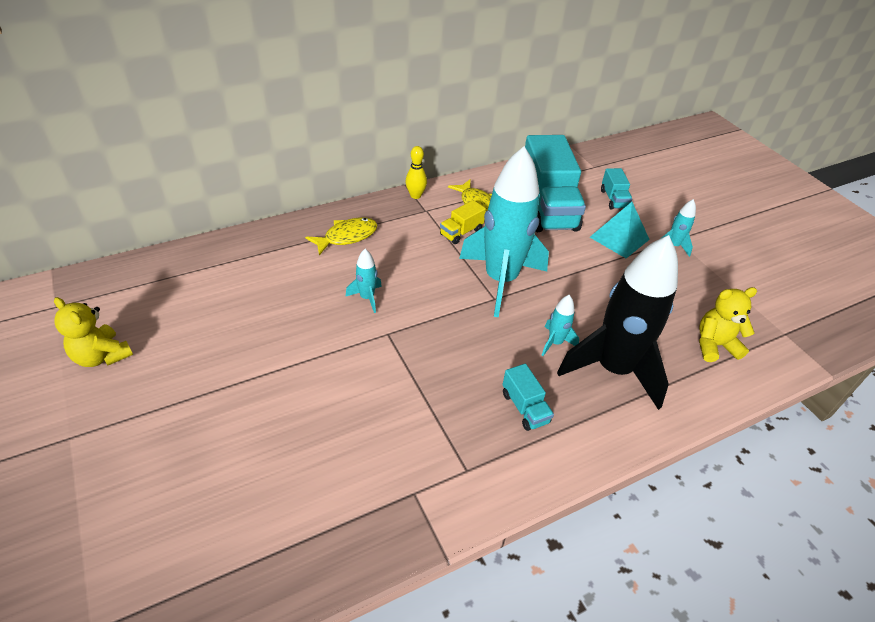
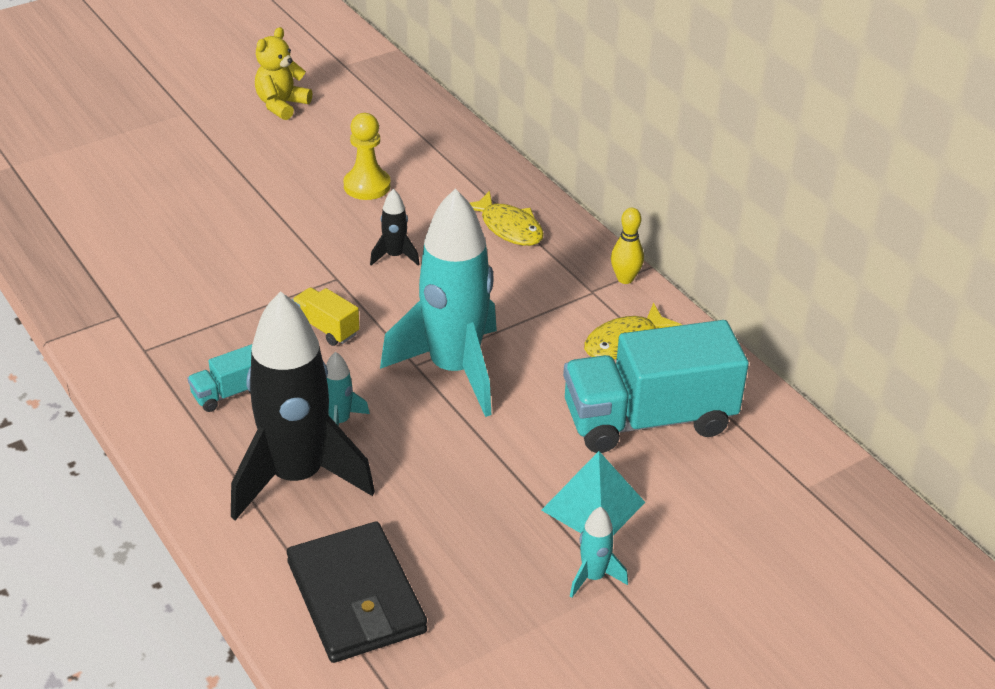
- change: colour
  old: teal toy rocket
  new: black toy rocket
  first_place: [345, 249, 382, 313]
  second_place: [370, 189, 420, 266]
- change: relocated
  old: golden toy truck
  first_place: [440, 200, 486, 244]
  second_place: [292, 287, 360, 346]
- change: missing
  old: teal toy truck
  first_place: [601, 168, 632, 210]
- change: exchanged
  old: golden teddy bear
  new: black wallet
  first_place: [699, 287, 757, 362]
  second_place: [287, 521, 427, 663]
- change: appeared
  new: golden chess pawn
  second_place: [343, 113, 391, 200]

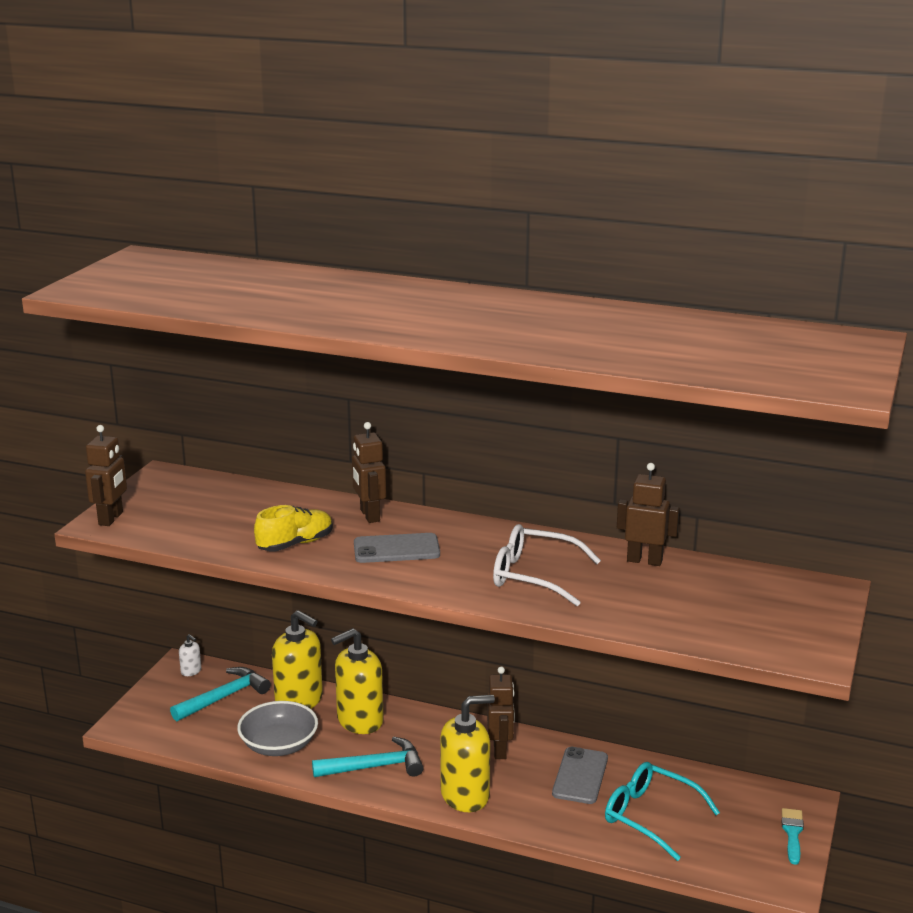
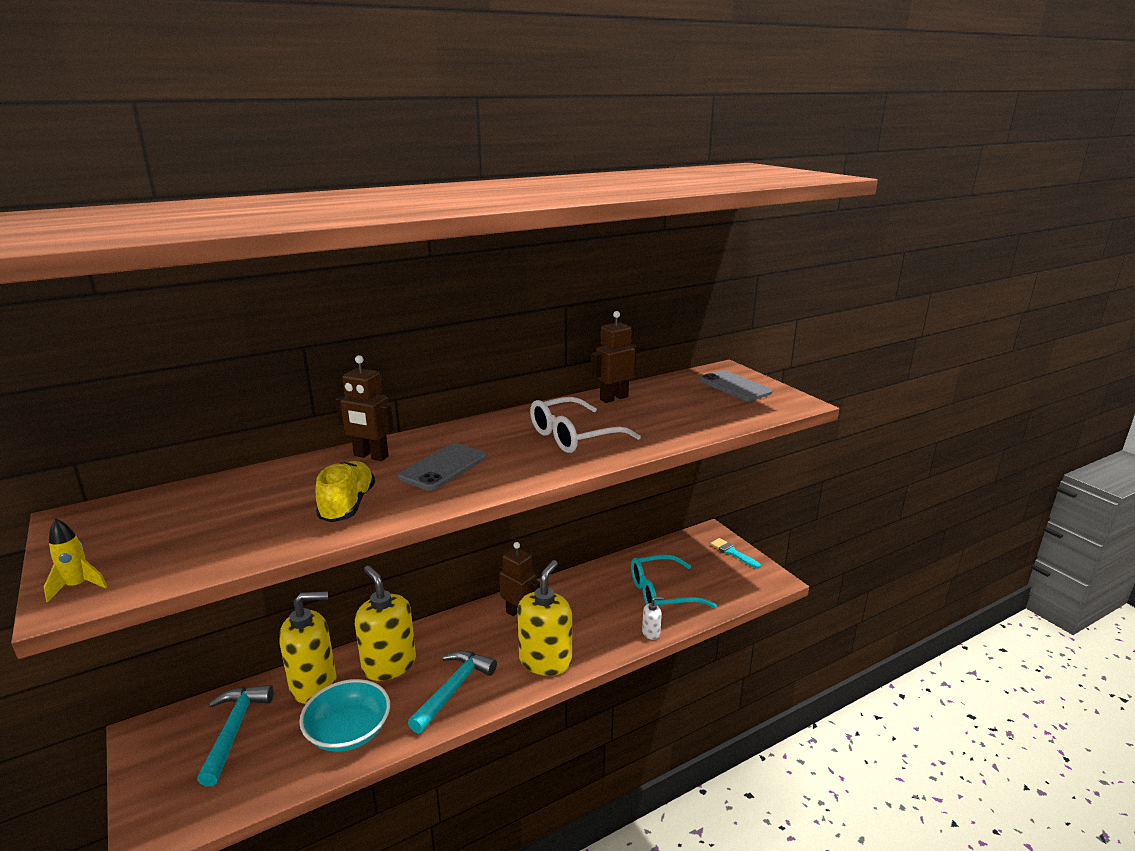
- change: exchanged
  old: russet robot
  new: golden toy rocket
  first_place: [85, 425, 127, 526]
  second_place: [44, 518, 107, 603]
- change: relocated
  old: white soap dispenser
  first_place: [179, 634, 201, 676]
  second_place: [642, 597, 664, 640]
- change: colour
  old: gray bowl
  new: teal bowl
  first_place: [237, 701, 318, 756]
  second_place: [299, 679, 390, 752]
- change: spun
  old: golden soap dispenser
  first_place: [331, 628, 384, 734]
  second_place: [355, 566, 416, 681]
  degrees: 135
- change: relocated
  old: gray mobile phone
  first_place: [552, 747, 608, 804]
  second_place: [700, 370, 772, 401]

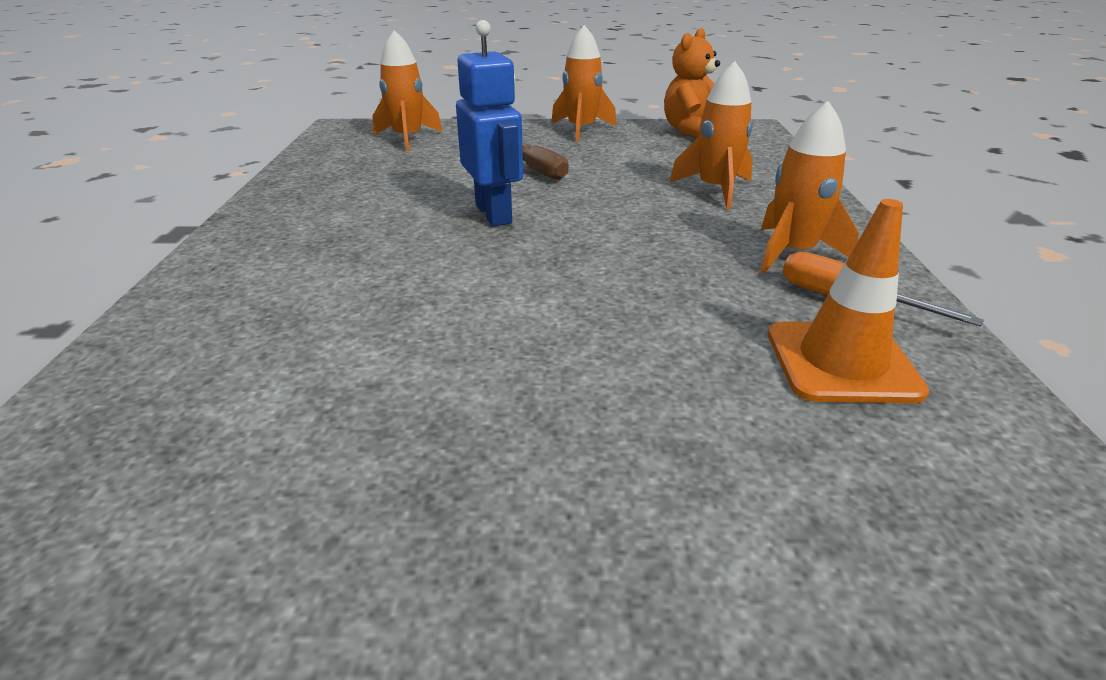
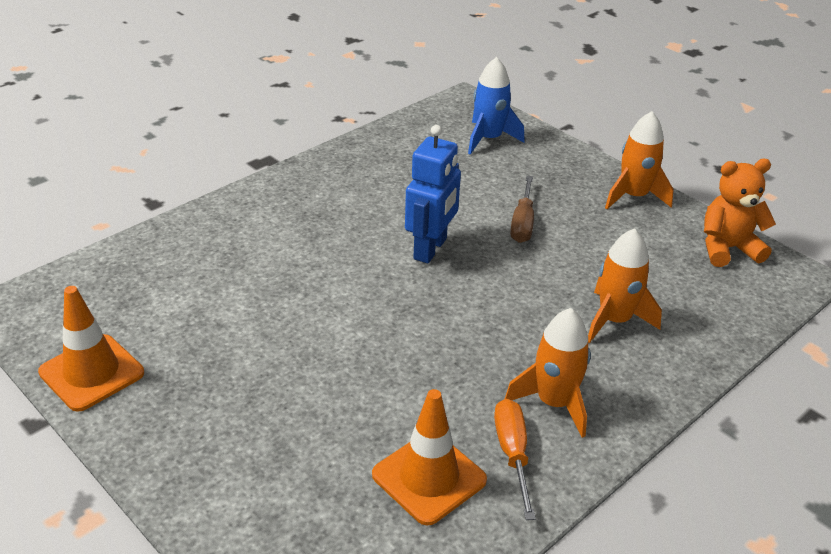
- change: colour
  old: orange toy rocket
  new: cobalt toy rocket
  first_place: [372, 30, 442, 152]
  second_place: [468, 57, 525, 155]
- change: appeared
  new: orange traffic cone
  second_place: [38, 286, 144, 412]

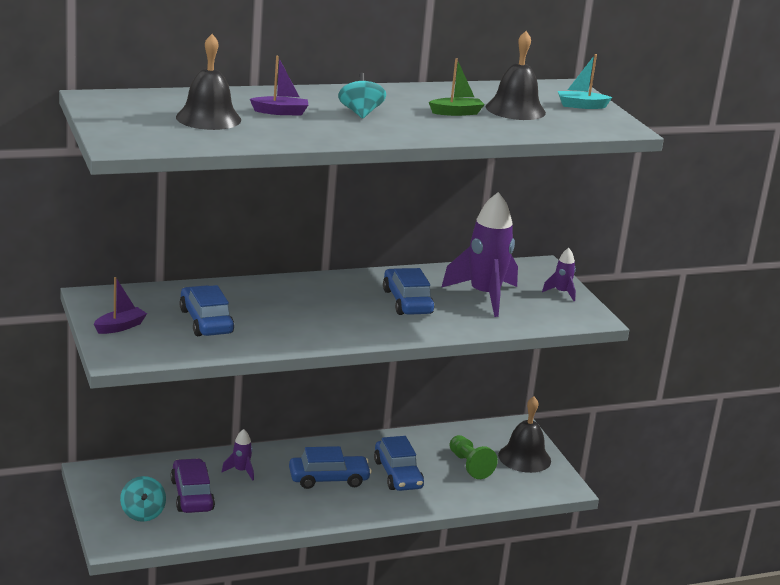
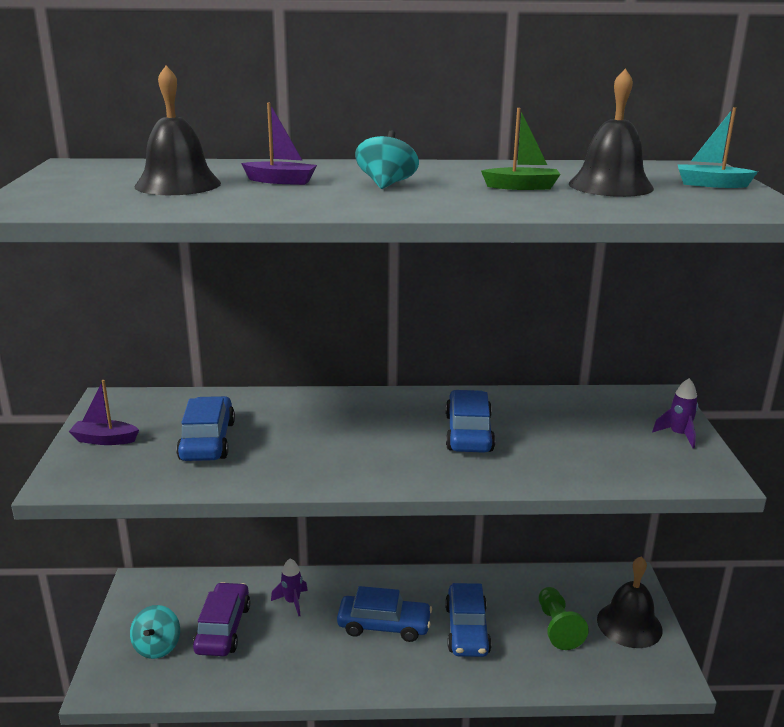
- change: spun
  old: purple toy boat
  first_place: [94, 277, 147, 334]
  second_place: [69, 380, 139, 445]
  degrees: -150
- change: missing
  old: purple toy rocket
  first_place: [441, 192, 518, 317]

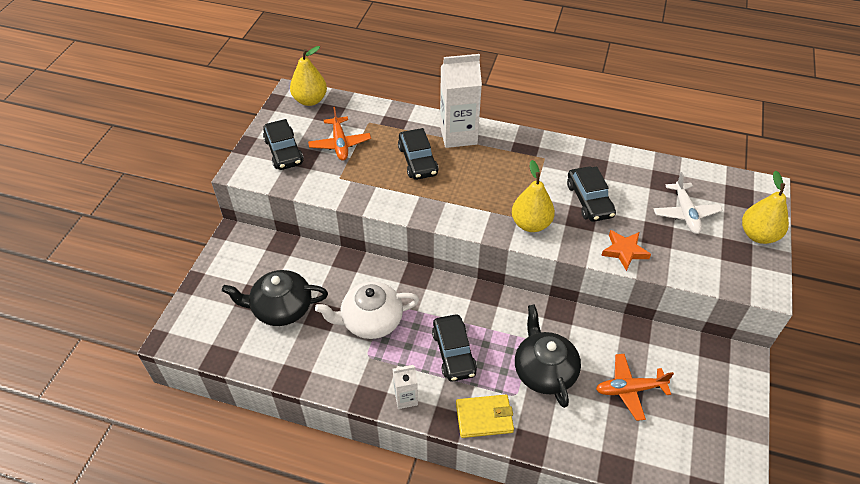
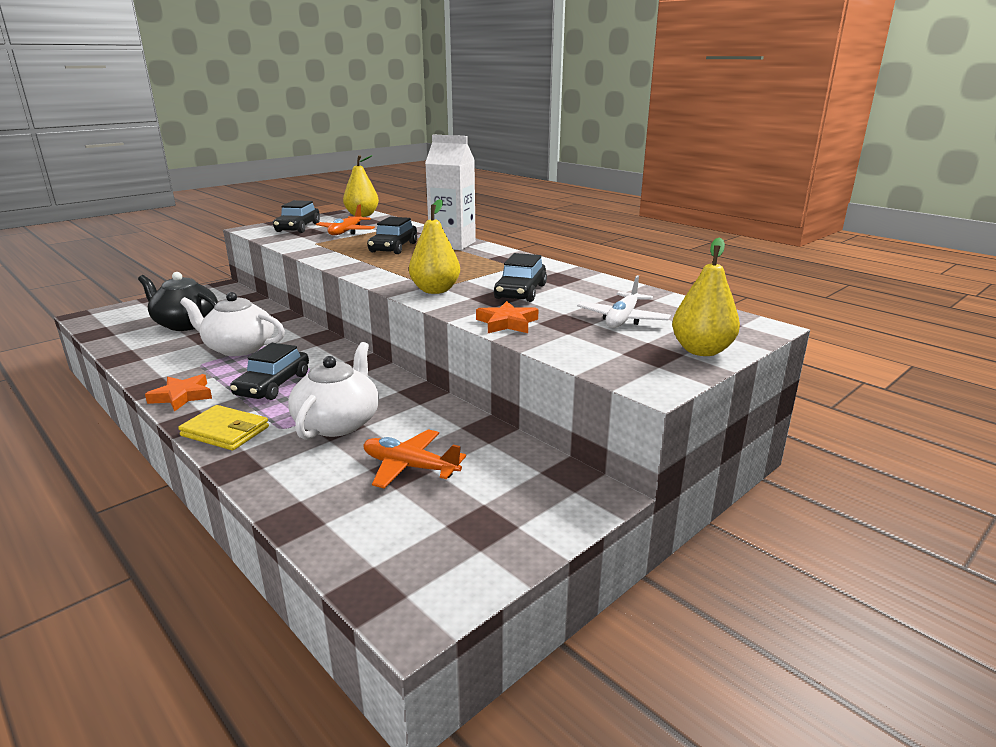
- change: exchanged
  old: white milk carton
  new: orange star shape
  first_place: [393, 365, 418, 409]
  second_place: [145, 374, 212, 412]
- change: colour
  old: black china teapot
  new: white china teapot
  first_place: [515, 304, 581, 408]
  second_place: [288, 342, 379, 440]

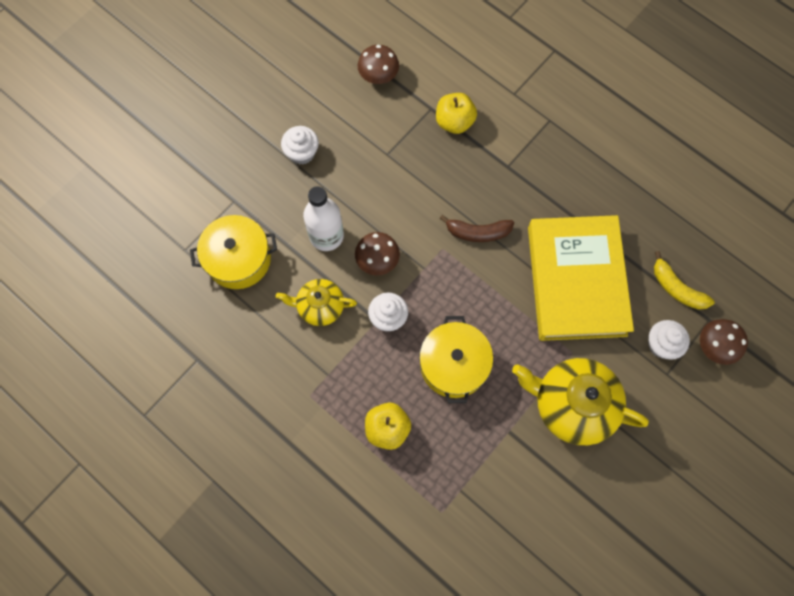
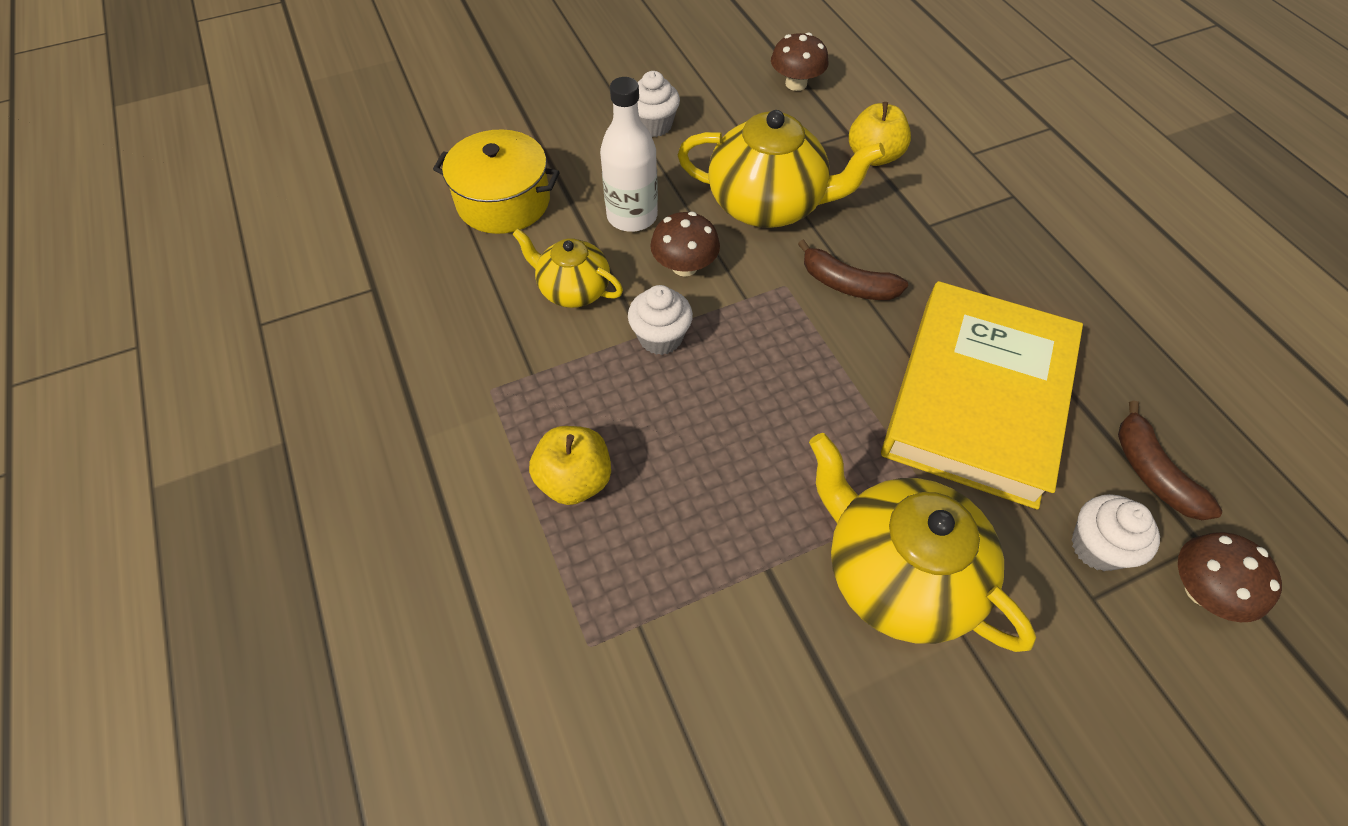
- change: missing
  old: golden cooking pot
  first_place: [419, 316, 493, 403]
- change: colour
  old: golden toy banana
  new: russet toy banana
  first_place: [654, 251, 715, 310]
  second_place: [1118, 400, 1222, 520]
- change: appeared
  new: golden china teapot
  second_place: [678, 110, 885, 228]

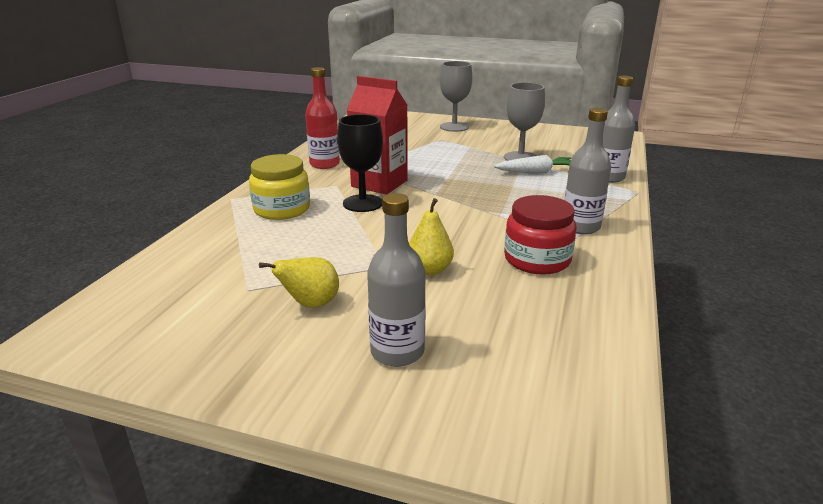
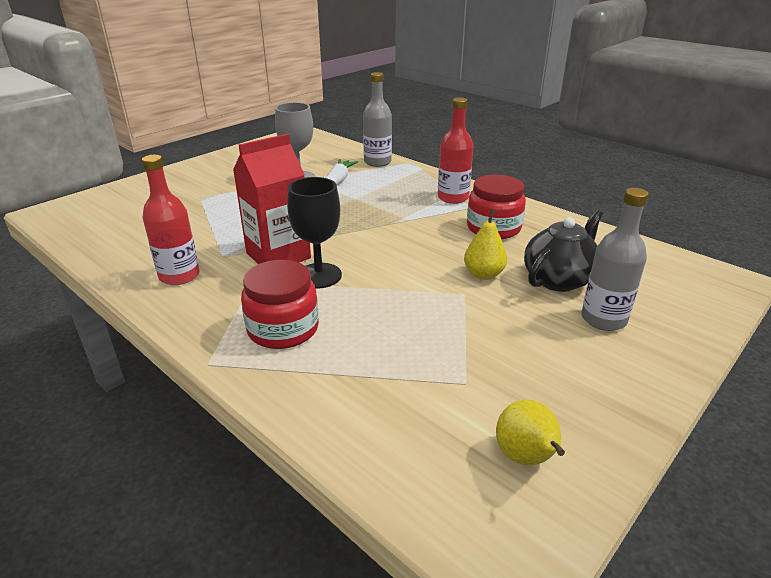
- change: colour
  old: golden preserve jar
  new: scarlet preserve jar
  first_place: [249, 154, 310, 220]
  second_place: [241, 260, 319, 349]
- change: relocated
  old: golden pear
  first_place: [259, 257, 339, 308]
  second_place: [496, 400, 565, 466]
- change: missing
  old: gray wine glass
  first_place: [440, 61, 472, 132]
- change: colour
  old: gray drink bottle
  new: scarlet drink bottle
  first_place: [565, 108, 611, 234]
  second_place: [438, 97, 474, 204]
- change: appeared
  new: black china teapot
  second_place: [524, 210, 603, 292]

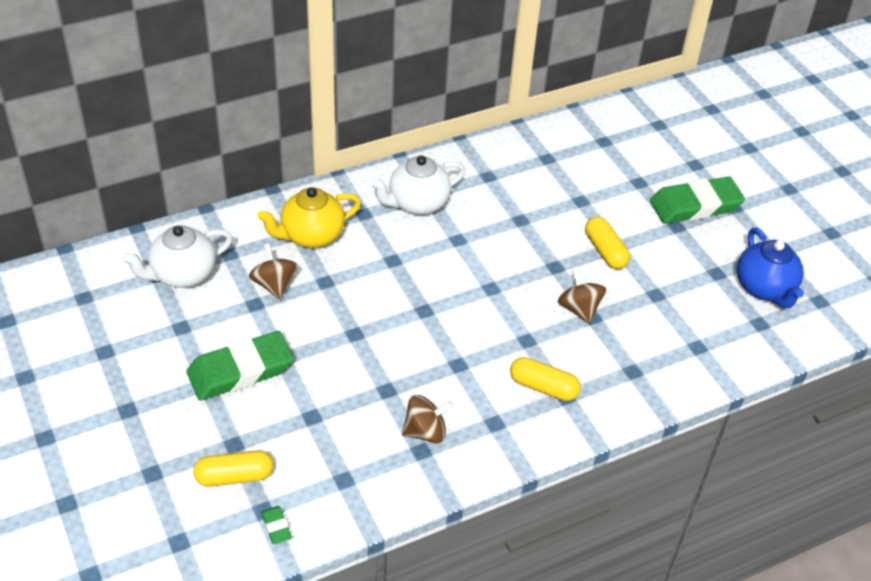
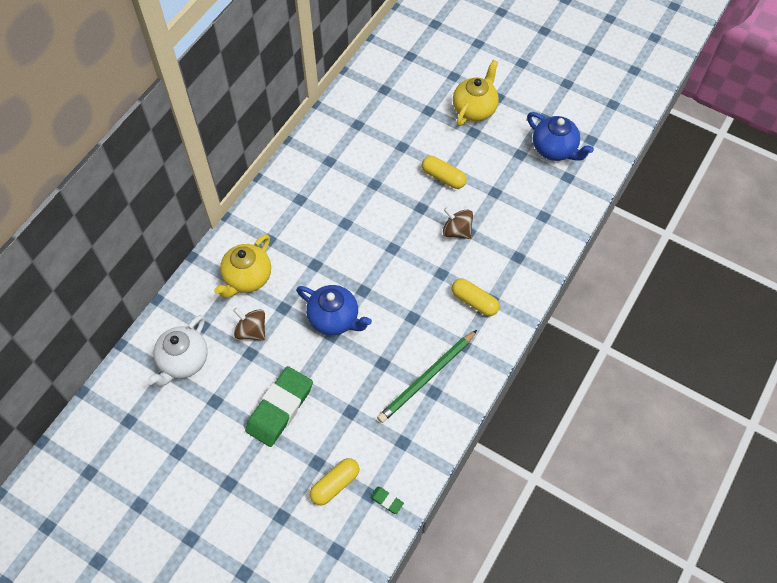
- change: missing
  old: white china teapot
  first_place: [370, 155, 465, 215]
- change: exchanged
  old: russet toy top
  new: green pencil
  first_place: [402, 395, 453, 443]
  second_place: [377, 330, 477, 423]
- change: spun
  old: golden capsule
  first_place: [510, 357, 581, 401]
  second_place: [452, 278, 499, 316]
  degrees: 45
- change: exchanged
  old: green pencil eraser
  new: golden china teapot
  first_place: [650, 176, 745, 224]
  second_place: [453, 60, 499, 126]
- change: appeared
  new: cobalt china teapot
  second_place: [297, 285, 372, 335]

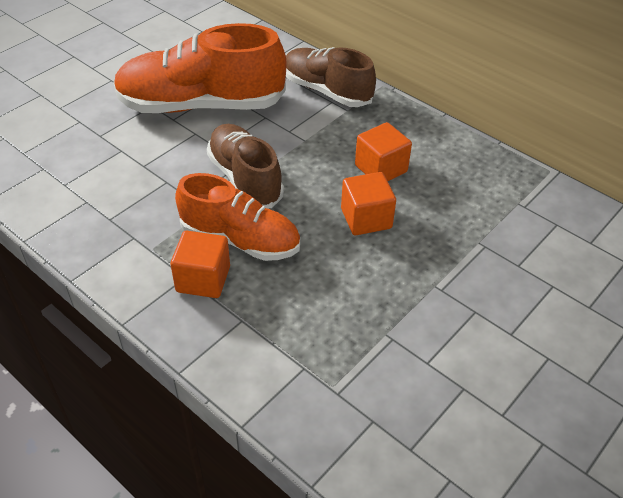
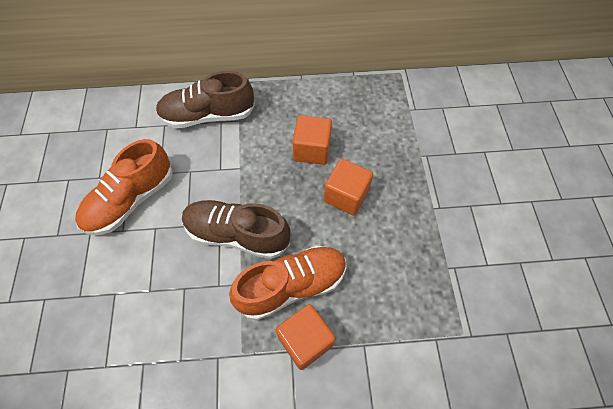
- change: size
  old: orange sneaker
  first_place: [113, 23, 287, 113]
  second_place: [75, 139, 173, 235]
  factor: 0.65

